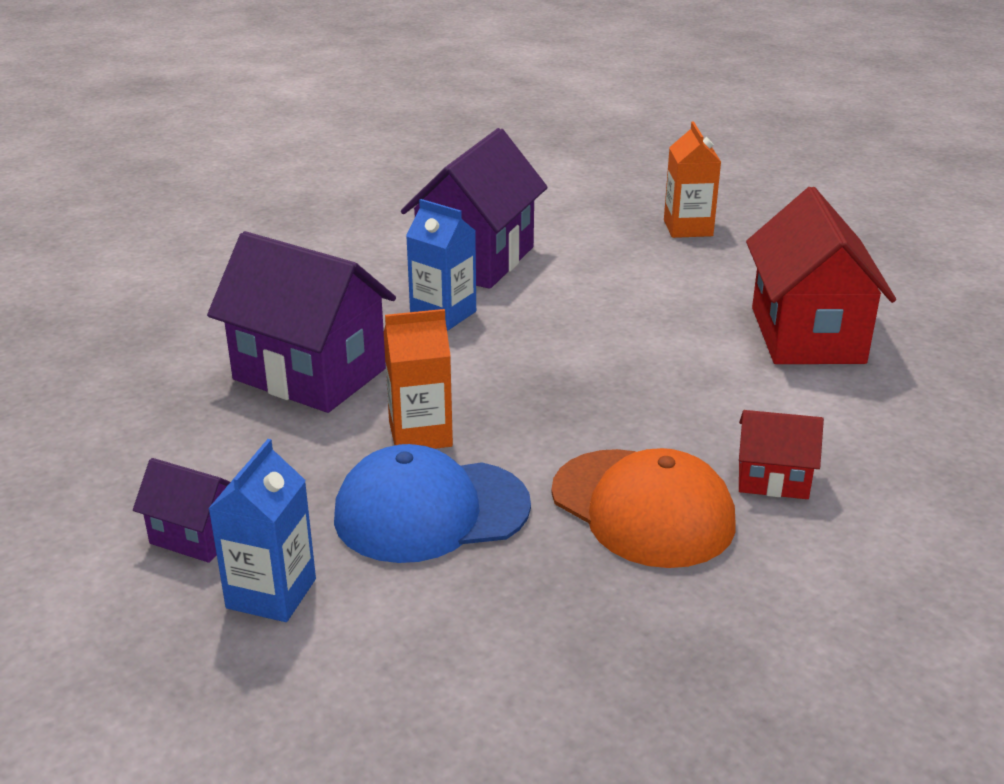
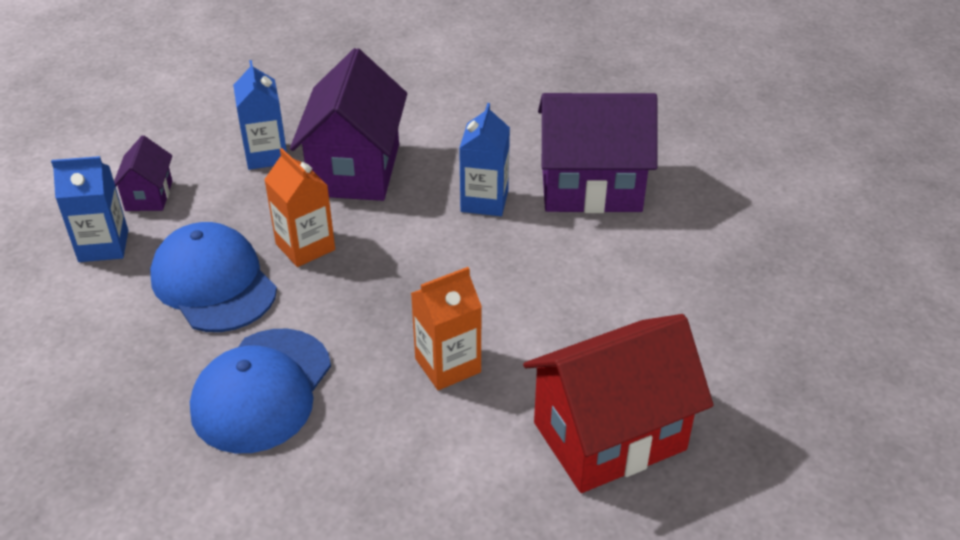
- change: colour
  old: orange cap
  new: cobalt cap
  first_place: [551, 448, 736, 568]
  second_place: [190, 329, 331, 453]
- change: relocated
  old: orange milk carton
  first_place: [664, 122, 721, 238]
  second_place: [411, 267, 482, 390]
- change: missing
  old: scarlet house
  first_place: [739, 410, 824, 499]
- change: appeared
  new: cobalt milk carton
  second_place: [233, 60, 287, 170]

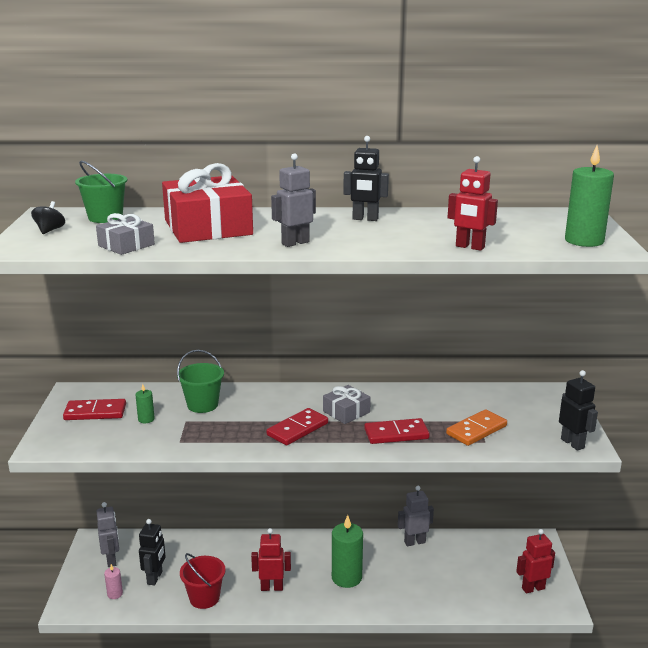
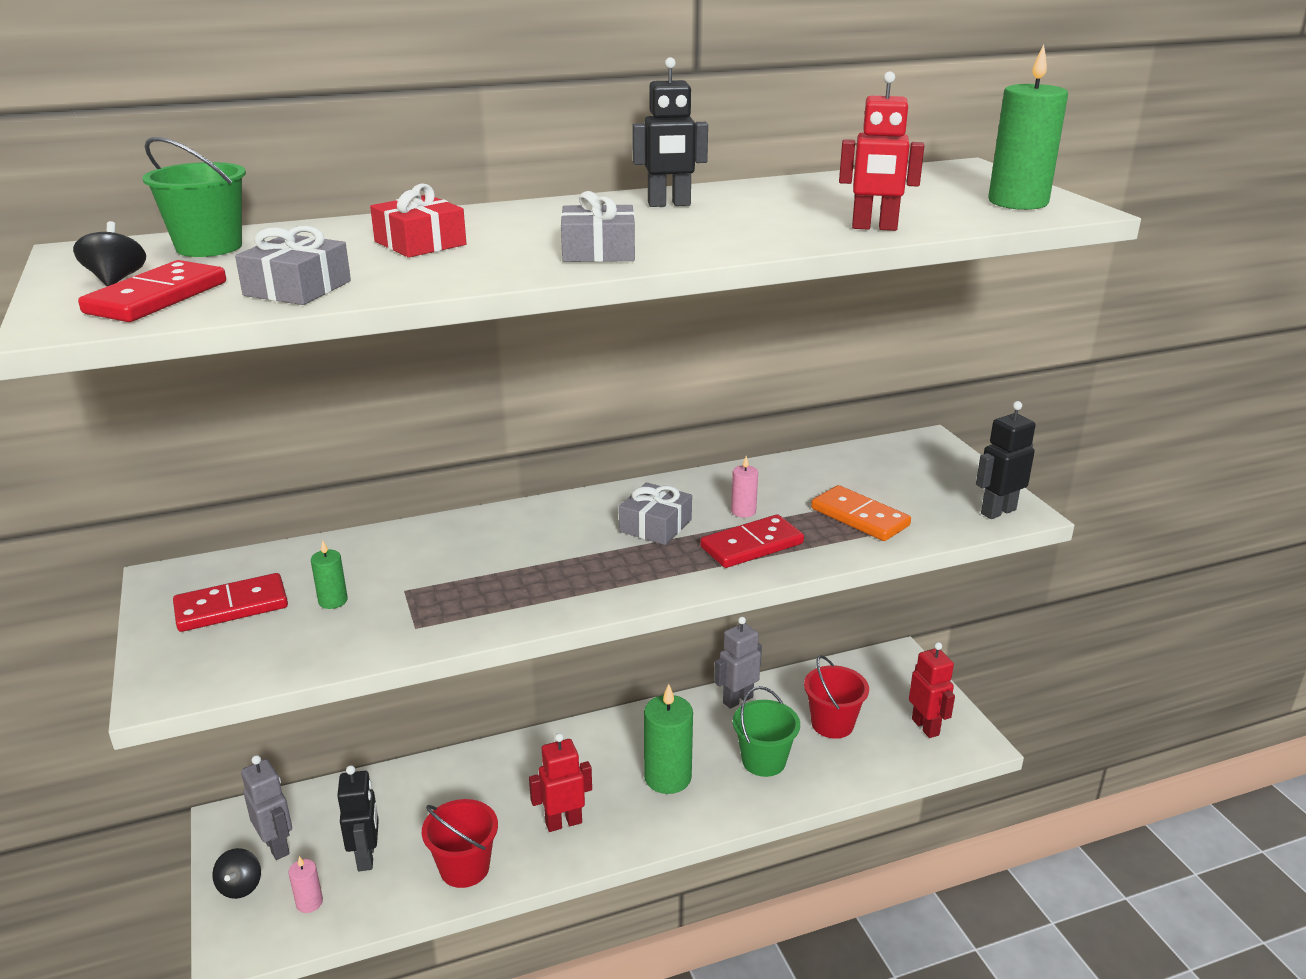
- change: size
  old: scarlet present
  first_place: [162, 163, 253, 243]
  second_place: [370, 184, 467, 258]
  factor: 0.5
- change: relocated
  old: green pail
  first_place: [177, 350, 224, 413]
  second_place: [733, 686, 800, 777]
- change: relocated
  old: scarlet domino tile
  first_place: [267, 408, 328, 445]
  second_place: [78, 260, 226, 322]
- change: exchanged
  old: gray robot
  new: gray present
  first_place: [271, 153, 316, 247]
  second_place: [561, 191, 635, 262]
- change: spun
  old: orange domino tile
  first_place: [446, 409, 507, 446]
  second_place: [811, 485, 911, 541]
  degrees: -75
- change: spun
  old: scarlet robot
  first_place: [516, 529, 555, 593]
  second_place: [909, 642, 955, 738]
  degrees: 105
- change: spun
  old: black robot
  first_place: [559, 370, 598, 451]
  second_place: [976, 401, 1036, 519]
  degrees: -75
- change: appeared
  new: black toy top
  second_place: [212, 848, 261, 899]
- change: appeared
  new: pink candle
  second_place: [731, 456, 758, 518]
- change: appeared
  new: scarlet pail
  second_place: [804, 655, 869, 739]

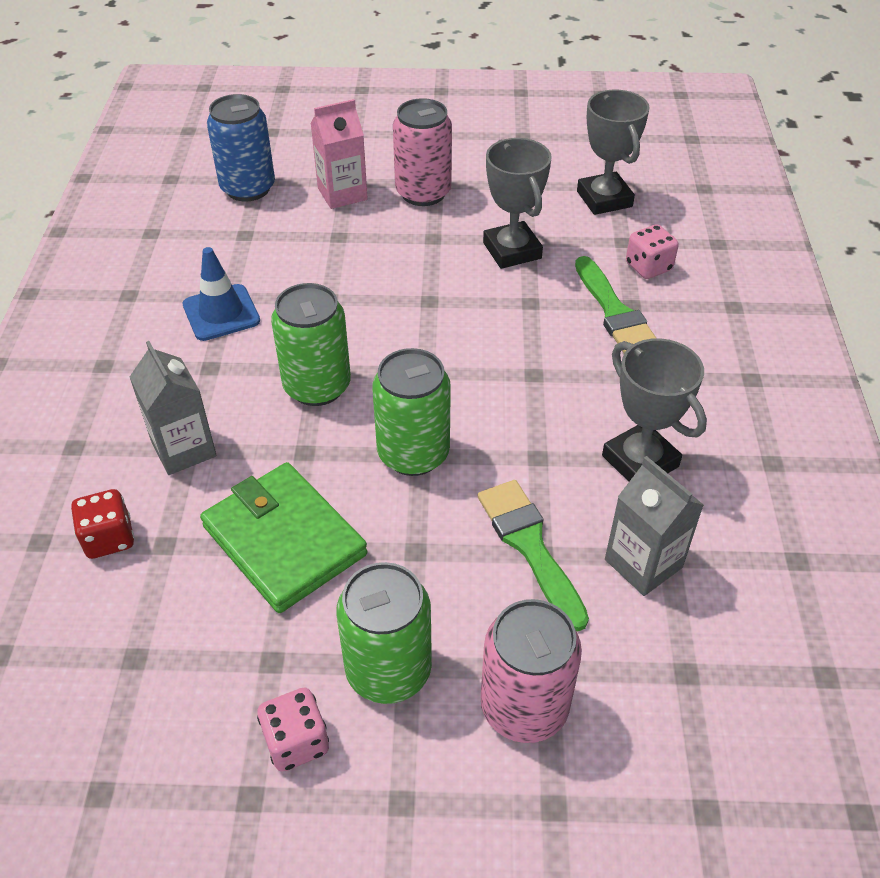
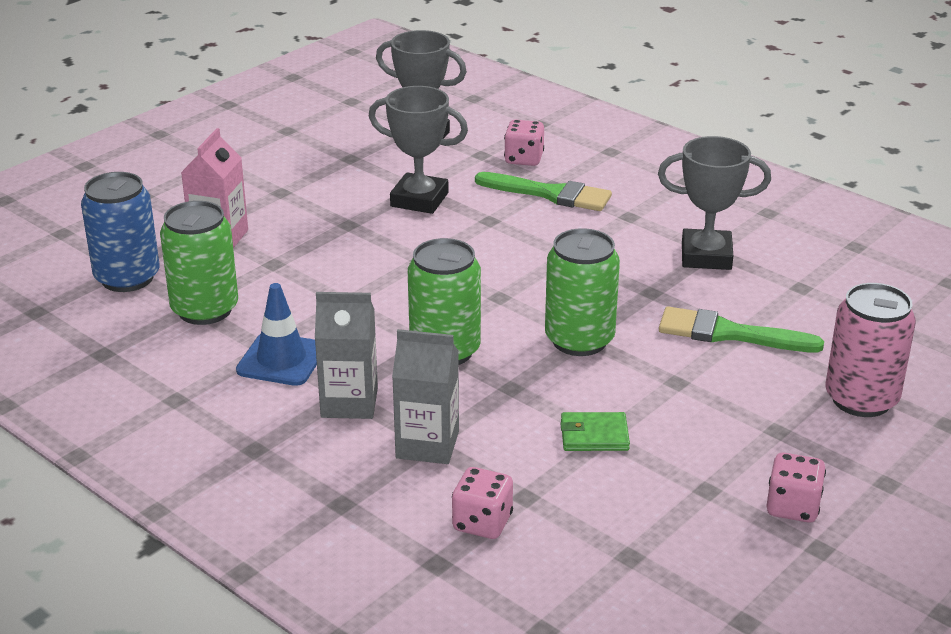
- change: colour
  old: scarlet dice
  new: pink dice
  first_place: [71, 489, 134, 559]
  second_place: [452, 467, 513, 539]
- change: size
  old: green wallet
  first_place: [200, 462, 368, 613]
  second_place: [560, 412, 630, 451]
  factor: 0.48
- change: relocated
  old: green can
  first_place: [336, 562, 432, 704]
  second_place: [160, 201, 238, 325]
- change: missing
  old: pink can
  first_place: [393, 98, 452, 206]
- change: relocated
  old: gray milk carton
  first_place: [605, 456, 704, 596]
  second_place: [315, 292, 378, 419]

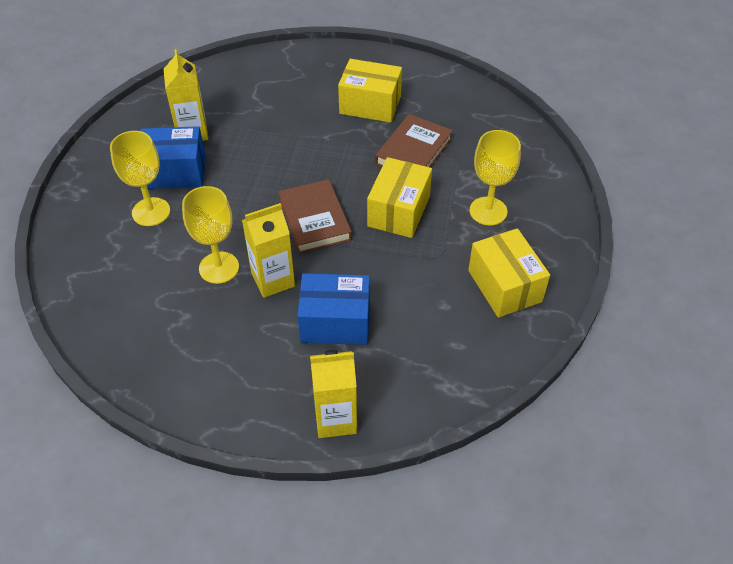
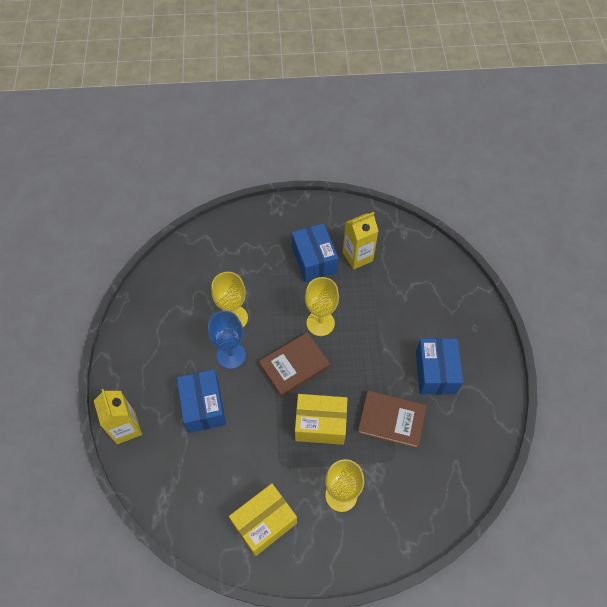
- change: relocated
  old: golden wine glass
  first_place: [110, 131, 170, 226]
  second_place: [305, 277, 339, 336]
- change: exchanged
  old: golden milk carton
  new: cobalt wine glass
  first_place: [242, 203, 295, 298]
  second_place: [208, 311, 246, 369]
- change: colour
  old: golden package
  new: cobalt package
  first_place: [338, 59, 402, 123]
  second_place: [416, 338, 463, 395]

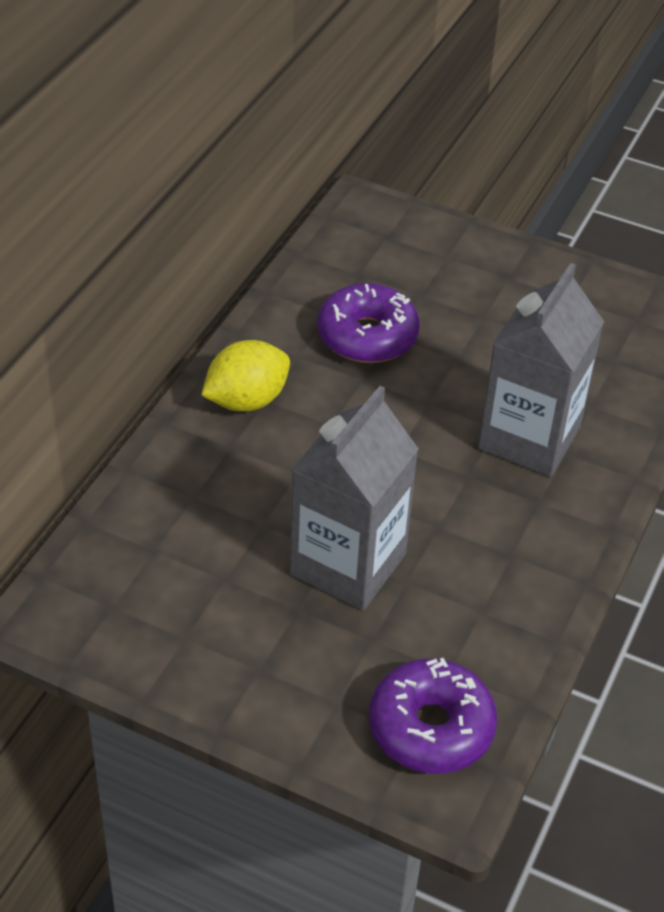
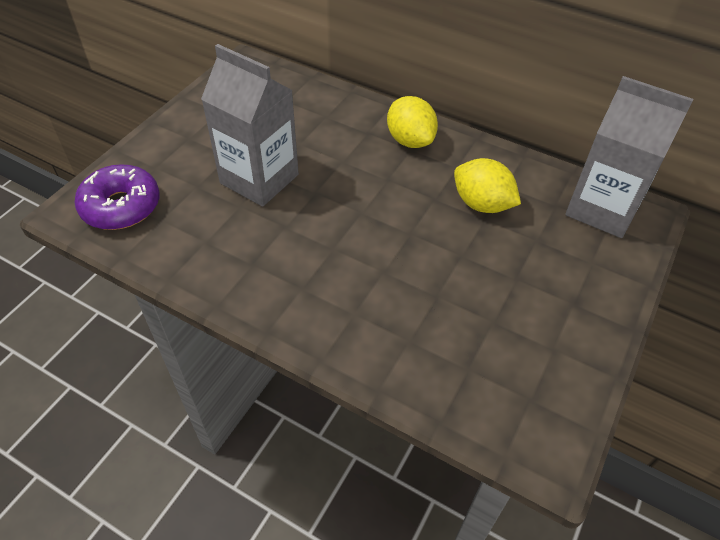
- change: exchanged
  old: purple glazed donut
  new: golden toy lemon
  first_place: [317, 283, 420, 363]
  second_place: [454, 158, 521, 213]
- change: relocated
  old: gray milk carton
  first_place: [478, 263, 604, 477]
  second_place: [565, 76, 694, 238]

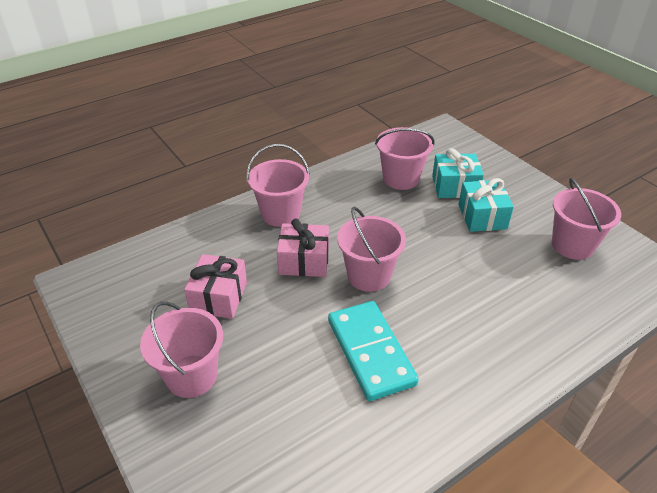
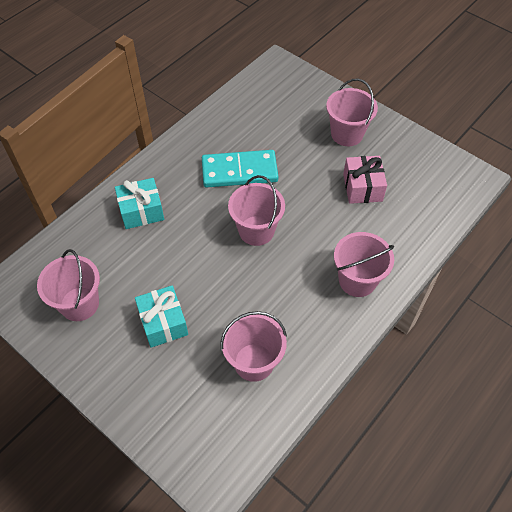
- change: missing
  old: pink present
  first_place: [277, 219, 329, 277]
- change: spun
  old: teal domino tile
  first_place: [328, 301, 419, 401]
  second_place: [202, 150, 278, 188]
  degrees: -60
- change: relocated
  old: teal present
  first_place: [432, 148, 484, 198]
  second_place: [115, 178, 164, 229]

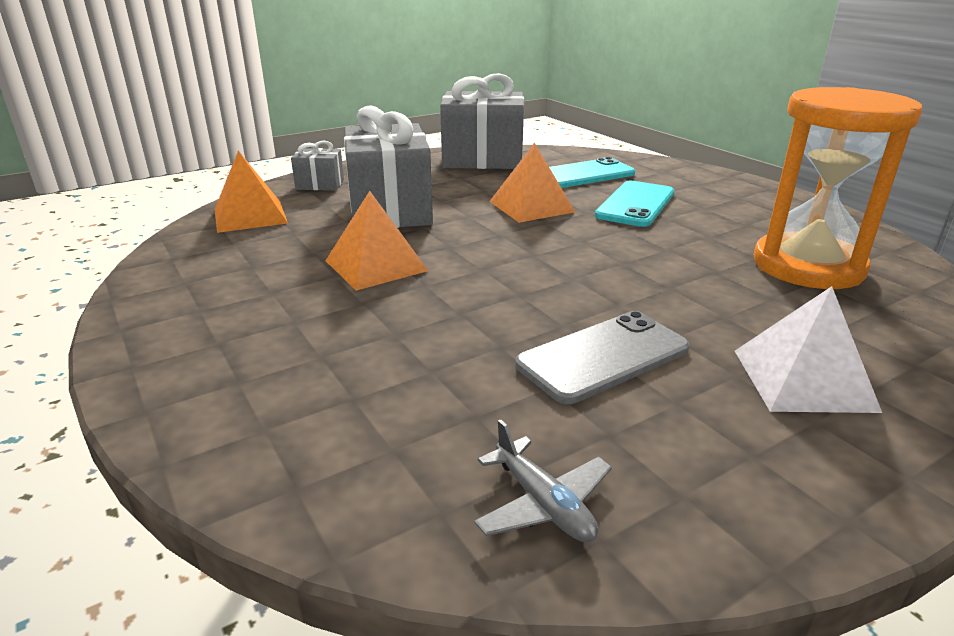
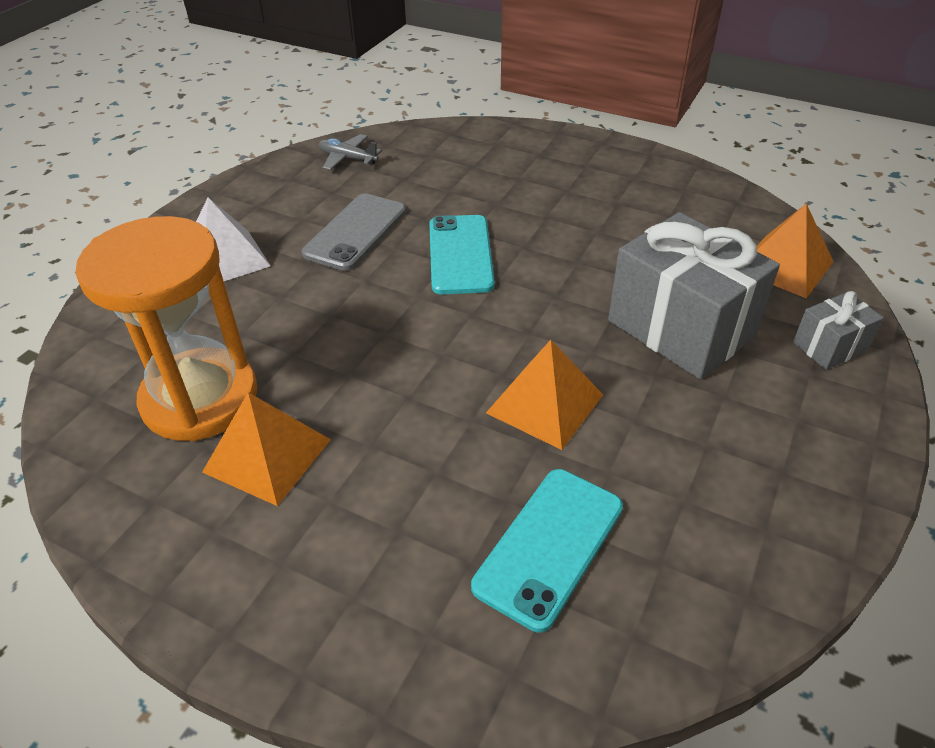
- change: relocated
  old: orange solid pyramid
  first_place: [325, 191, 428, 291]
  second_place: [202, 392, 331, 506]
- change: missing
  old: gray present
  first_place: [440, 73, 524, 169]
- change: relocated
  old: teal mobile phone
  first_place: [595, 181, 674, 227]
  second_place: [429, 215, 495, 294]

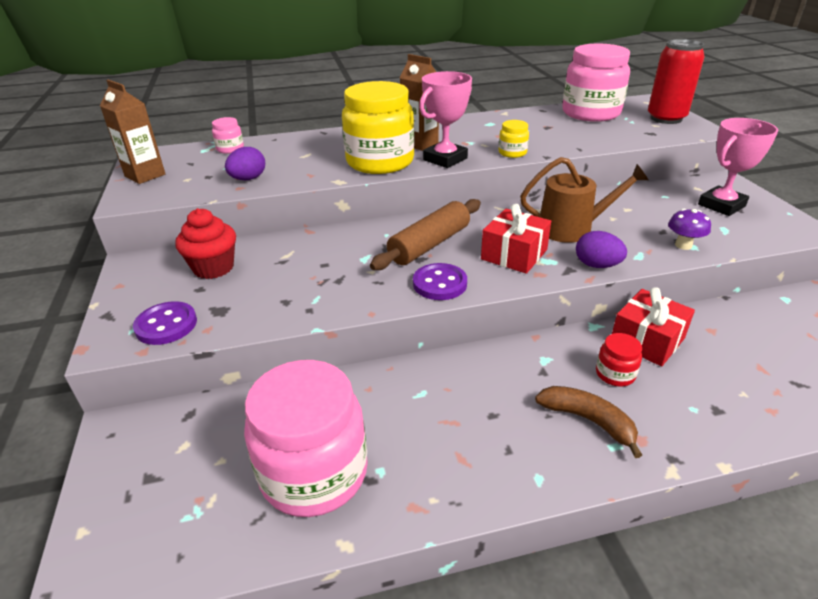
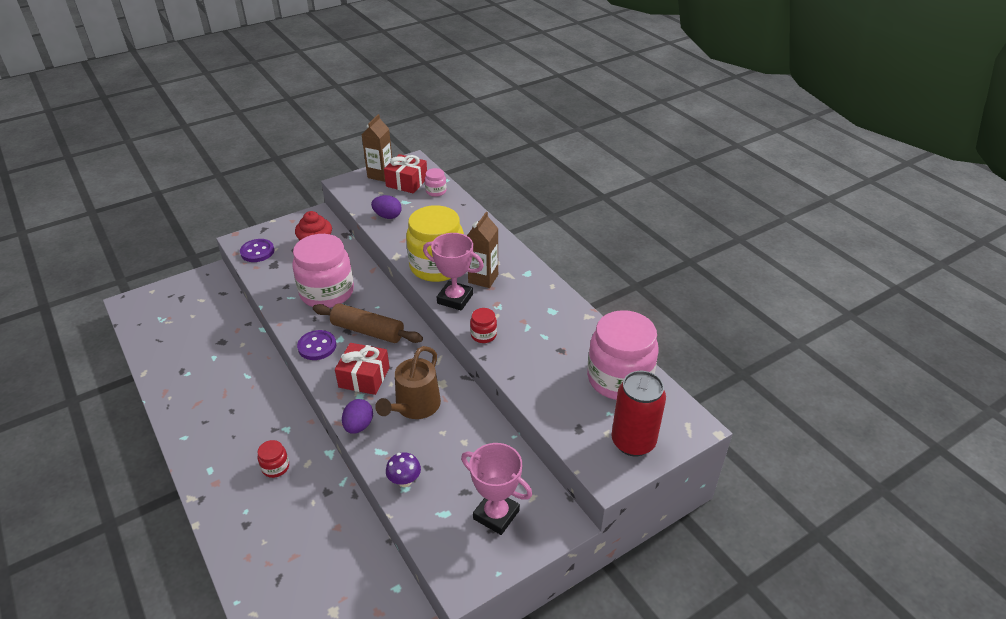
- change: relocated
  old: pink preserve jar
  first_place: [244, 360, 368, 517]
  second_place: [292, 234, 354, 308]
- change: colour
  old: golden preserve jar
  new: scarlet preserve jar
  first_place: [498, 120, 529, 158]
  second_place: [470, 308, 497, 343]
- change: spun
  old: russet watering can
  first_place: [520, 157, 649, 243]
  second_place: [375, 346, 441, 419]
  degrees: 45
- change: missing
  old: russet toy banana
  first_place: [535, 386, 642, 458]
- change: relocated
  old: scarlet present
  first_place: [612, 287, 695, 366]
  second_place: [384, 154, 427, 193]

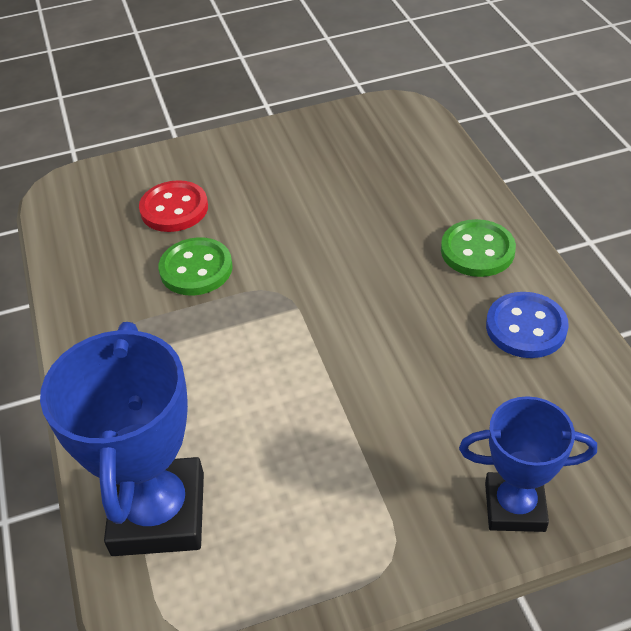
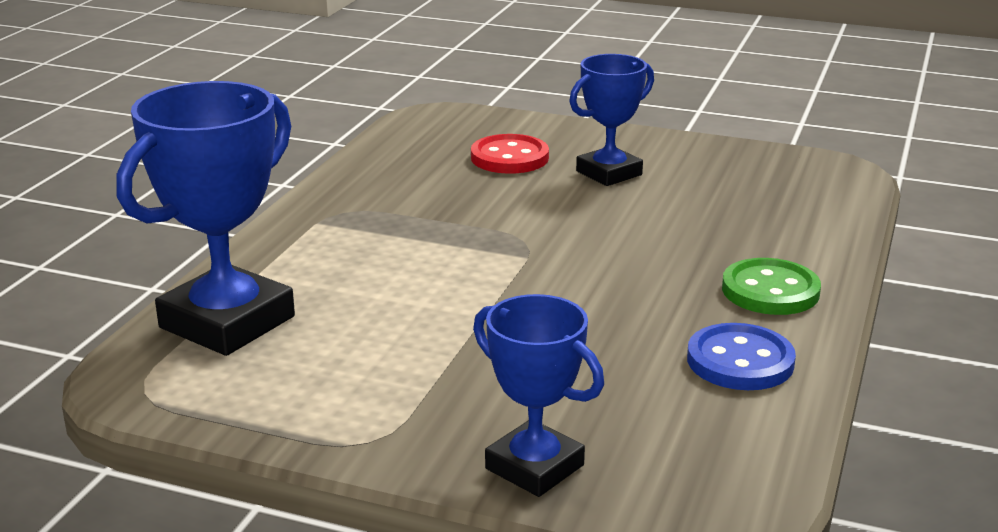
- change: missing
  old: green shirt button
  first_place: [158, 237, 233, 296]
- change: appeared
  new: cobalt award cup
  second_place: [569, 54, 654, 186]

